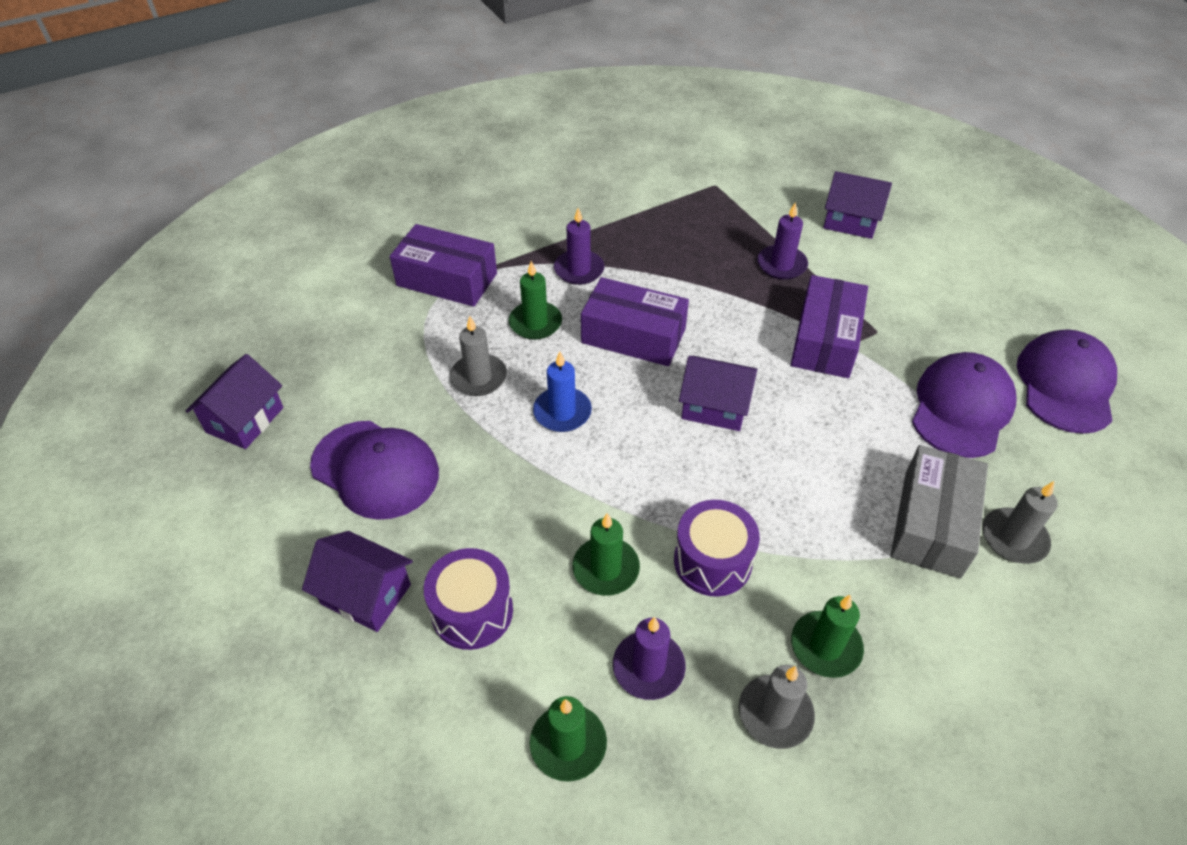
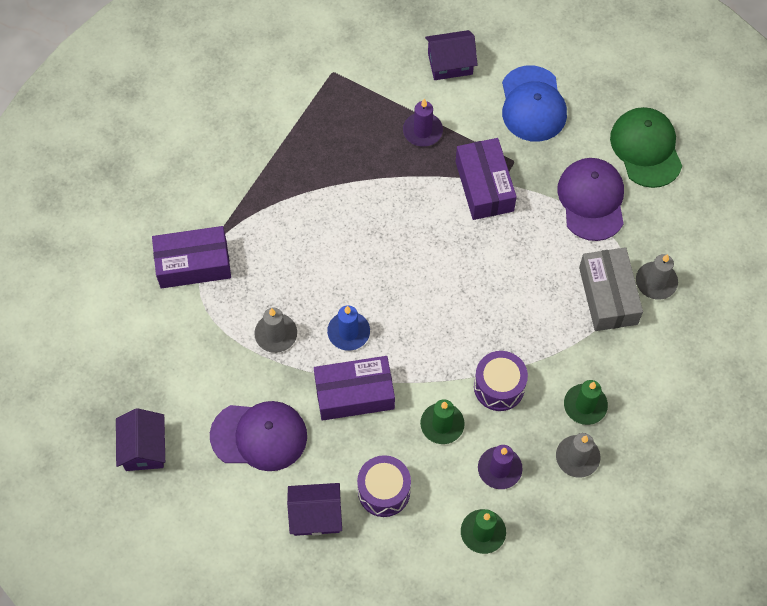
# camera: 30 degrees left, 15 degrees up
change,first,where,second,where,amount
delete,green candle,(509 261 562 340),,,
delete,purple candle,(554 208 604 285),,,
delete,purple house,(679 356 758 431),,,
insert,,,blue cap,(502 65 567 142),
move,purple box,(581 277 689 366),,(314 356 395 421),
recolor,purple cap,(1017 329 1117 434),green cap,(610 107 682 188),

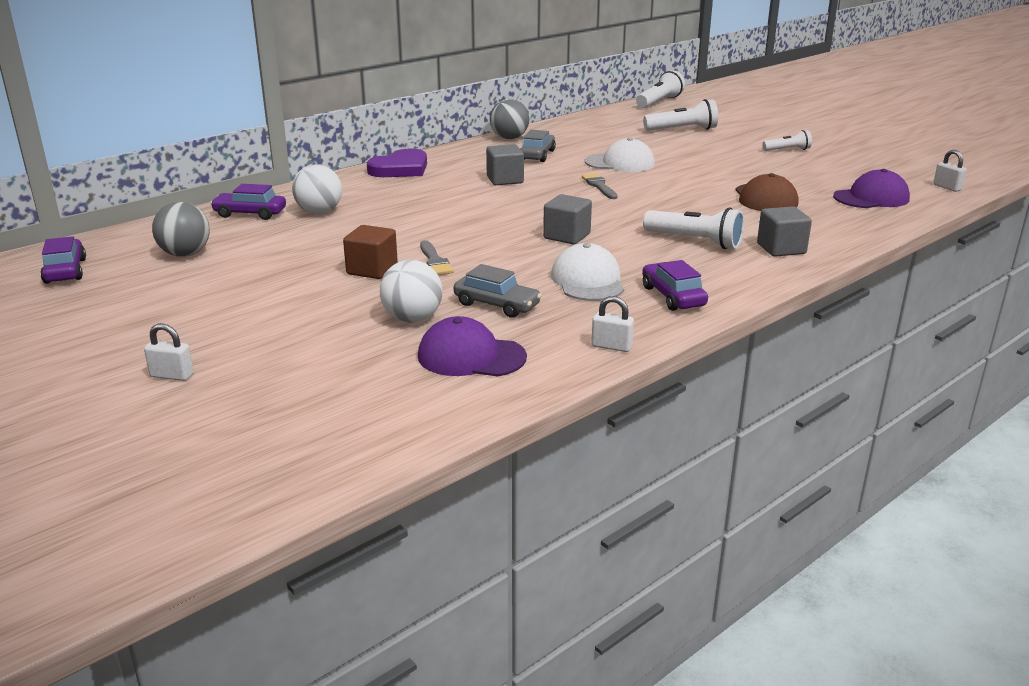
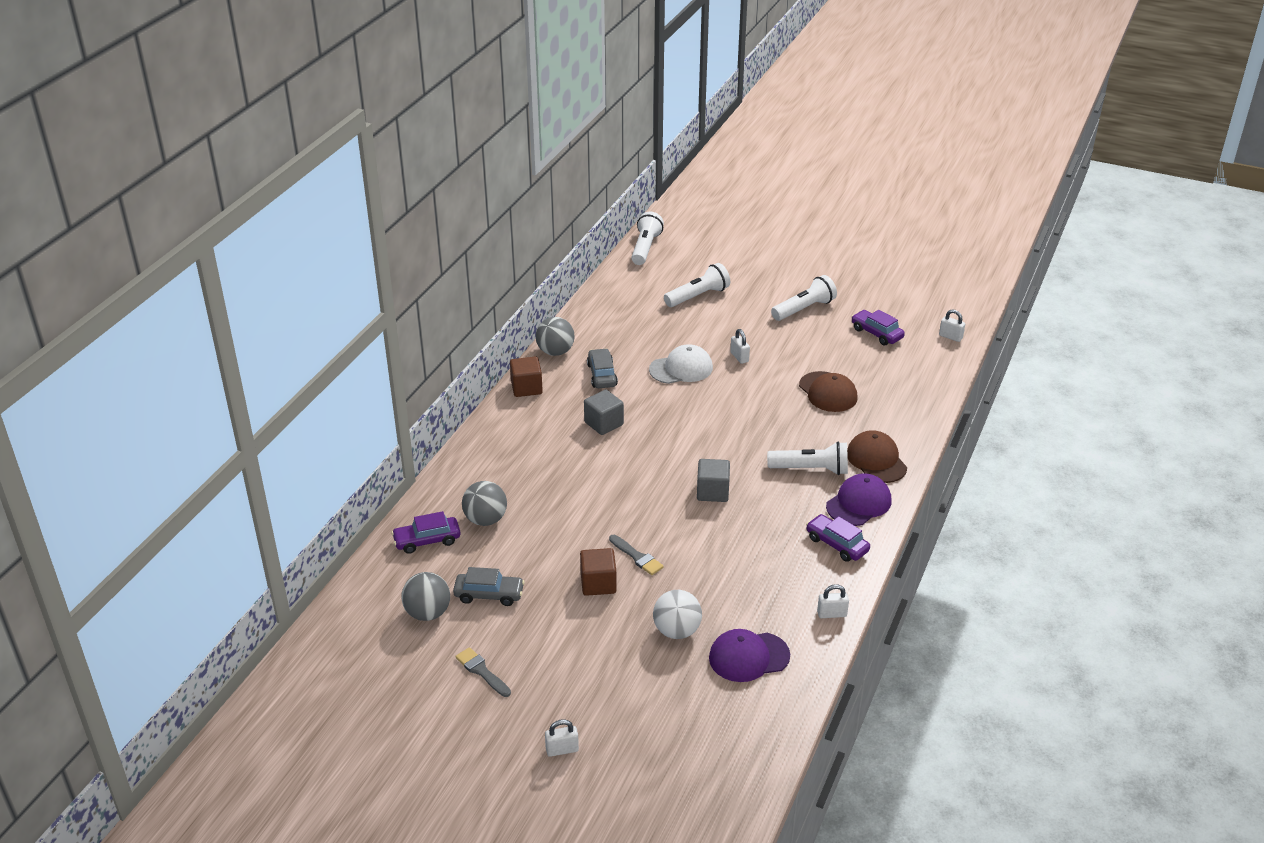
# camera: 25 degrees left, 10 degrees up
change,first,where,second,where,amount
delete,purple heart,(367 148 427 177),,,
delete,white cap,(551 243 624 301),,,
insert,,,brown cube,(510 356 543 397),
insert,,,white padlock,(730 329 750 364),
move,purple car,(40 236 86 284),,(851 310 905 345),
move,grey car,(453 264 542 318),,(453 567 525 606),
move,grey brush,(582 173 618 199),,(455 647 511 697),
move,purple cap,(833 169 910 208),,(826 473 892 526),
replace,grey cube,(757 206 812 257),brown cap,(847 430 907 483),
recolor,white ball,(292 164 342 214),grey ball,(462 481 507 526),
resize,white flashlight,(762 130 812 151),,(771 275 837 321),x1.62

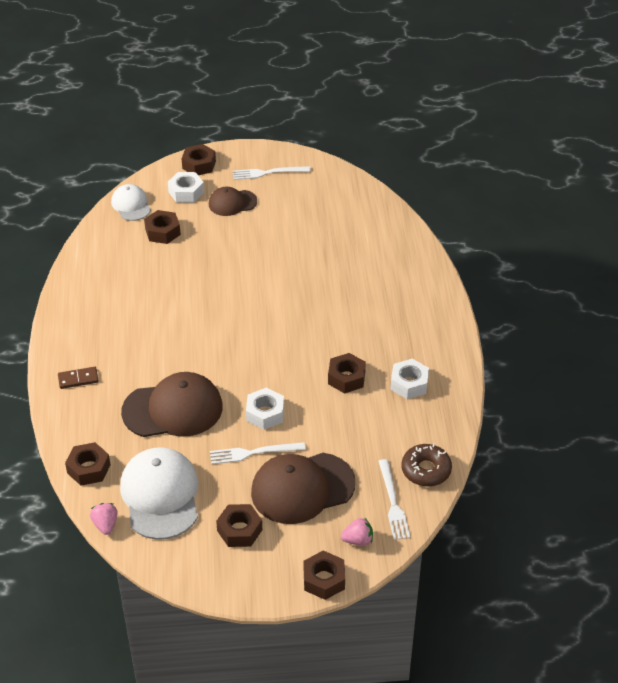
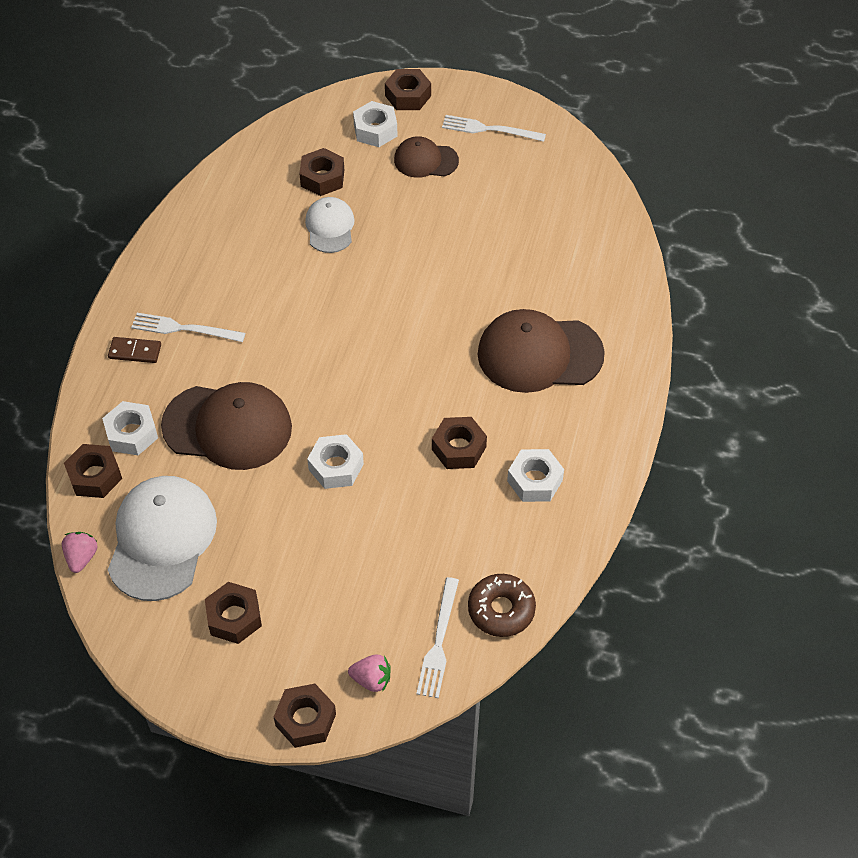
# camera: 20 degrees right, 10 degrees up
change,first,where,second,where,amount
insert,,,white nut,(102 401 158 455),
move,white cap,(111 184 151 221),,(305 197 355 253),
move,white fork,(210 442 305 464),,(131 313 245 342),
move,brown cap,(251 453 356 524),,(478 309 605 393),

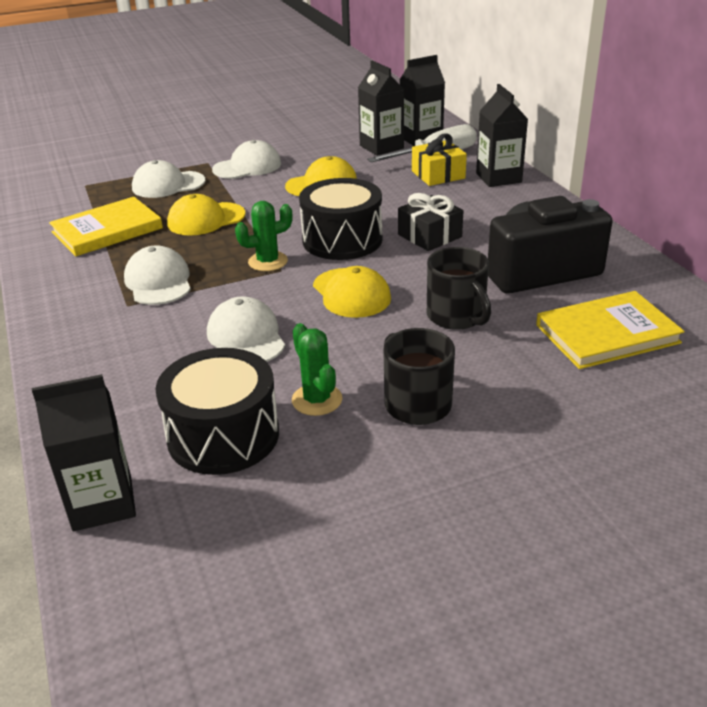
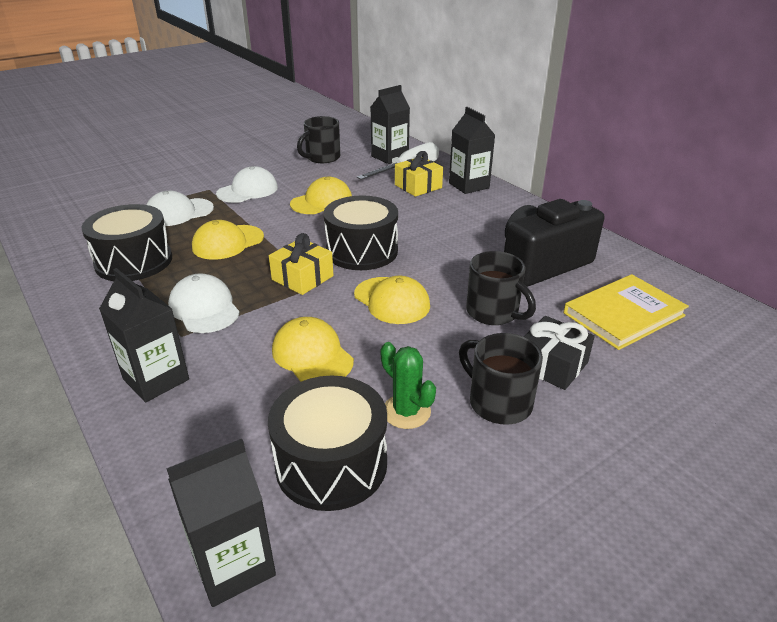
# camera: 15 degrees left, 0 degrees up
change,first,where,second,where,amount
insert,,,black mug,(297 116 340 163),
move,black carton,(358 60 404 156),,(99 268 189 402),
move,black gift,(398 193 463 251),,(524 316 595 390),
replace,yellow book,(49 197 163 256),black drum,(81 204 172 281),
replace,green cactus,(235 201 293 271),yellow gift,(269 233 334 295),
recolor,white cap,(207 296 285 362),yellow cap,(272 317 354 382),

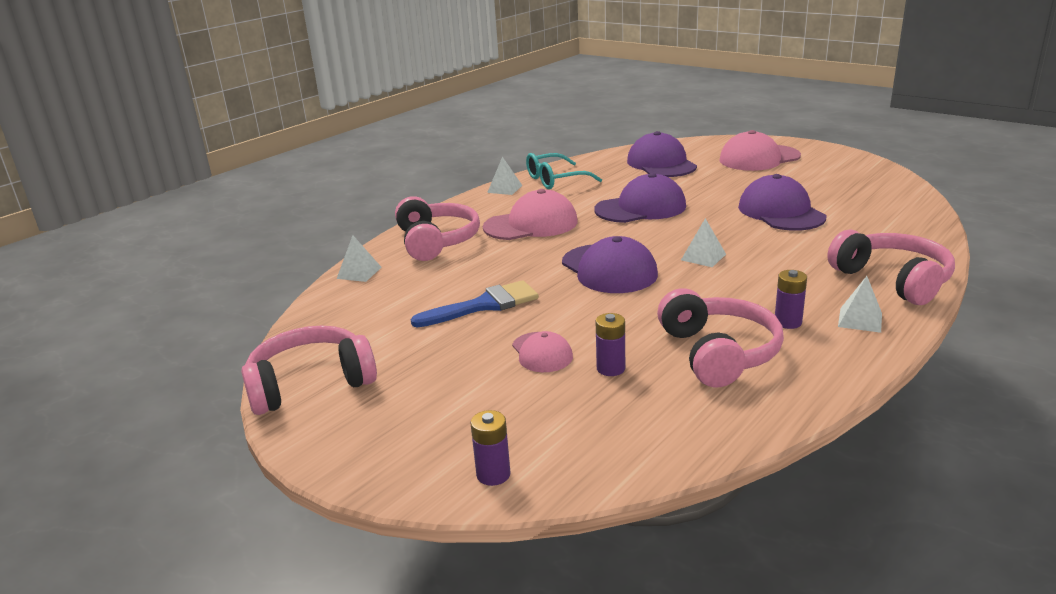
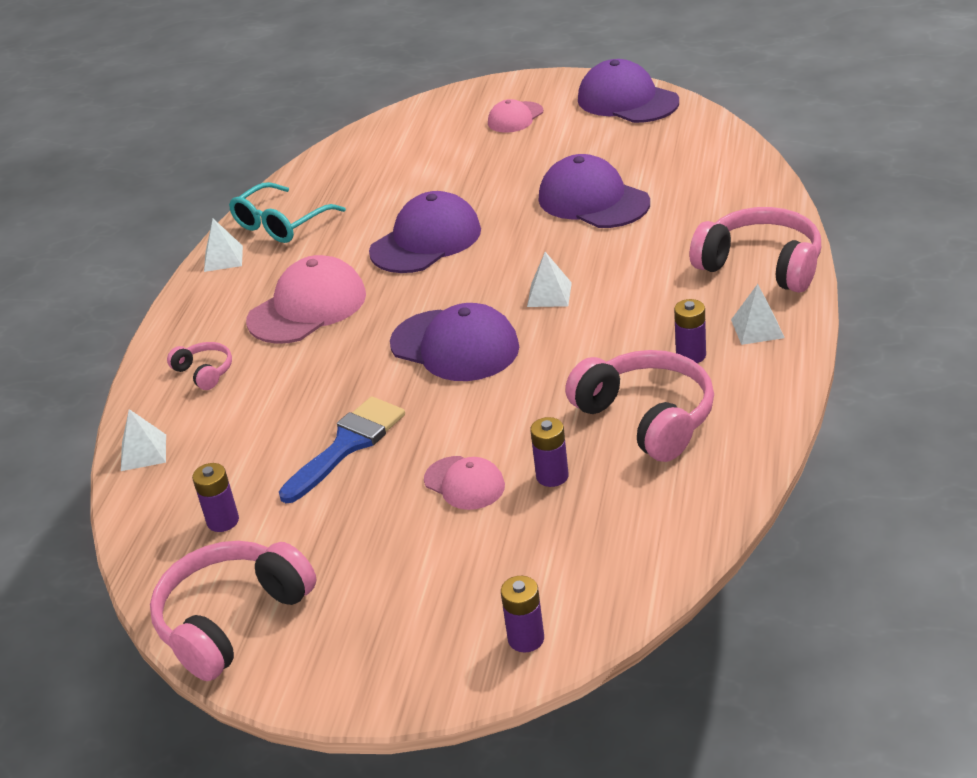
# camera: 25 degrees left, 10 degrees up
change,first,where,second,where,amount
insert,,,purple battery,(192 463 239 532),
move,purple cap,(627 131 697 177),,(578 59 679 123),
resize,pink headphones,(395 196 480 261),,(167 342 232 390),x0.49
resize,pink cap,(719 130 801 171),,(488 99 543 133),x0.57

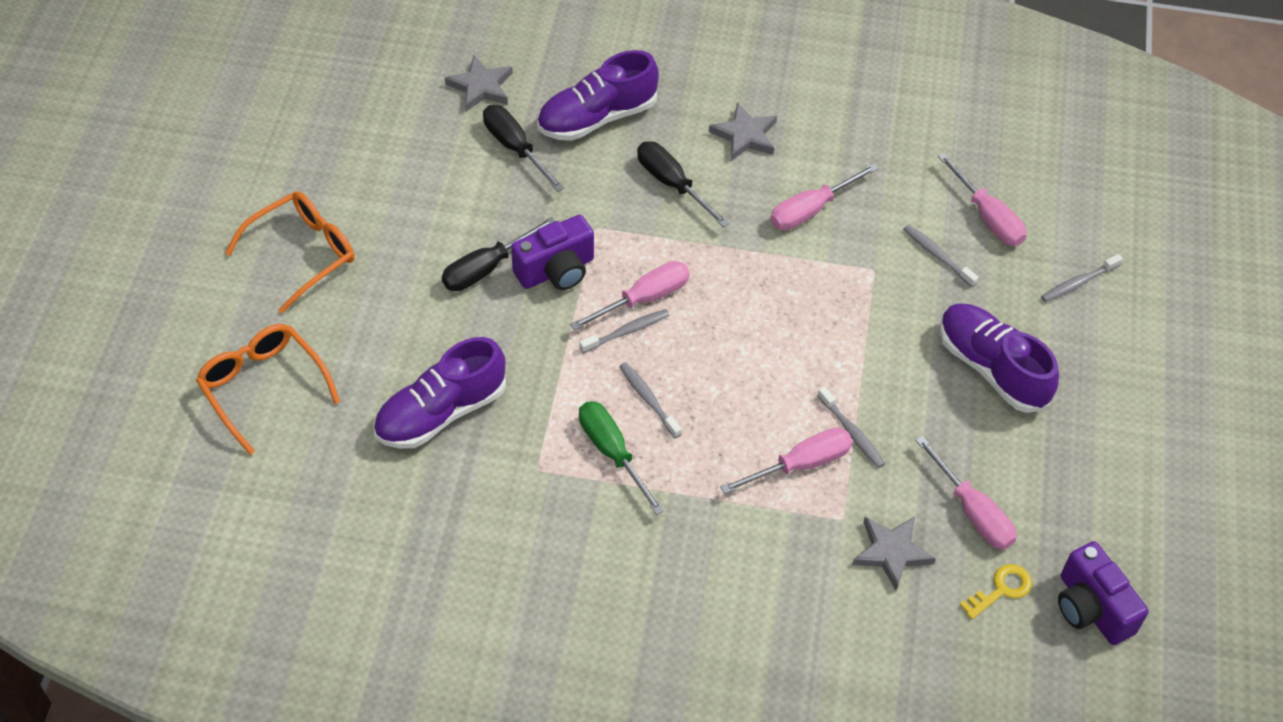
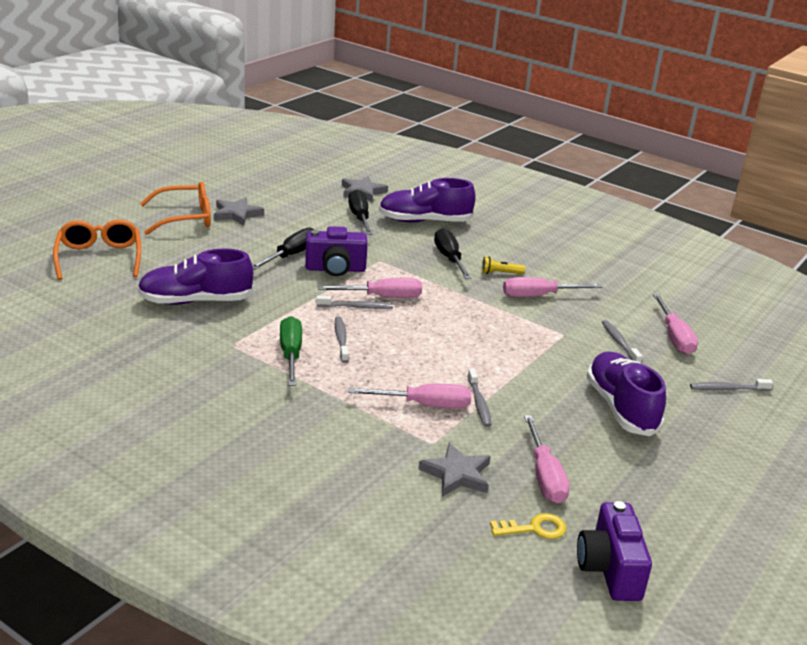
# camera: 25 degrees right, 25 degrees down
change,first,where,second,where,amount
insert,,,yellow flashlight,(482 257 525 274),
move,grey star,(709 102 777 161),,(214 197 264 226),
rotate,black screwdriver,(442 217 555 291),,(253 227 314 270),135 degrees clockwise

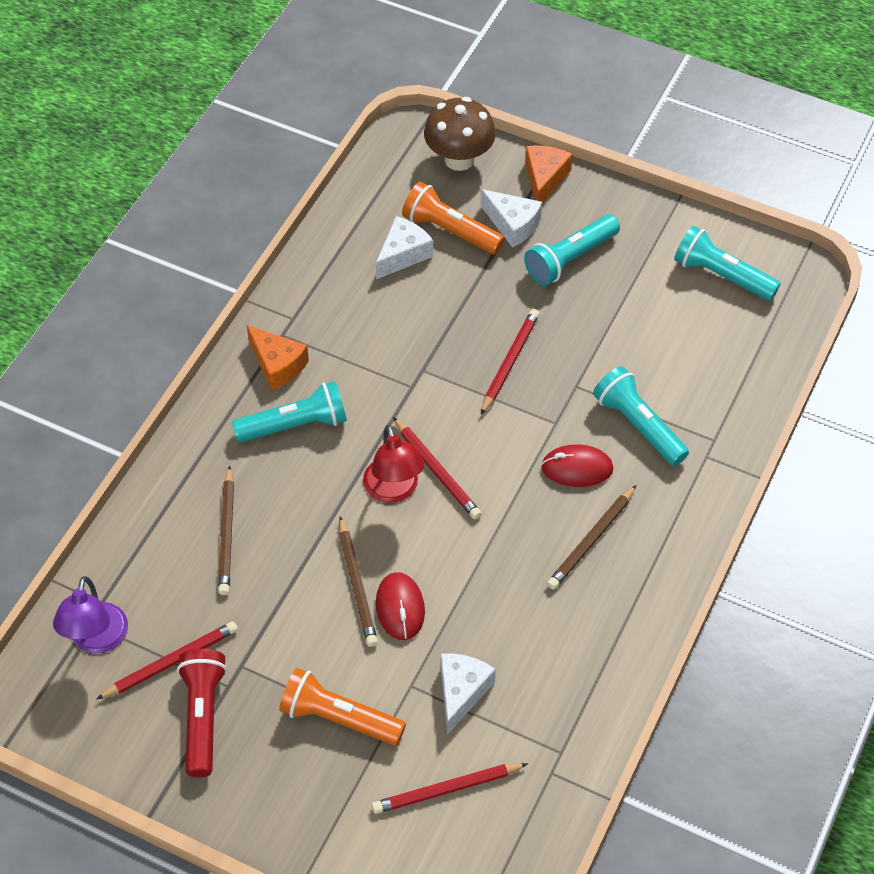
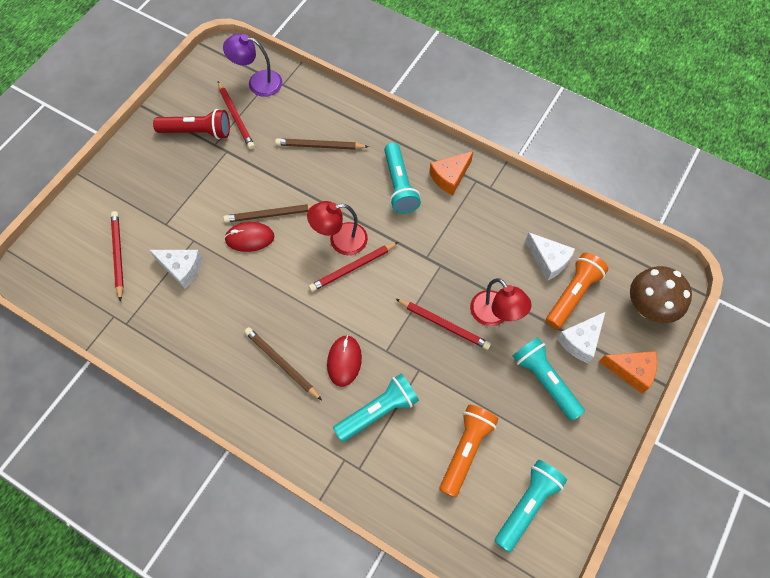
# camera: 95 degrees right, 10 degrees up
change,first,where,second,where,amount
insert,,,red lamp,(470 278 532 326),
move,orange flashlight,(279 668 406 746),,(439 405 499 498),

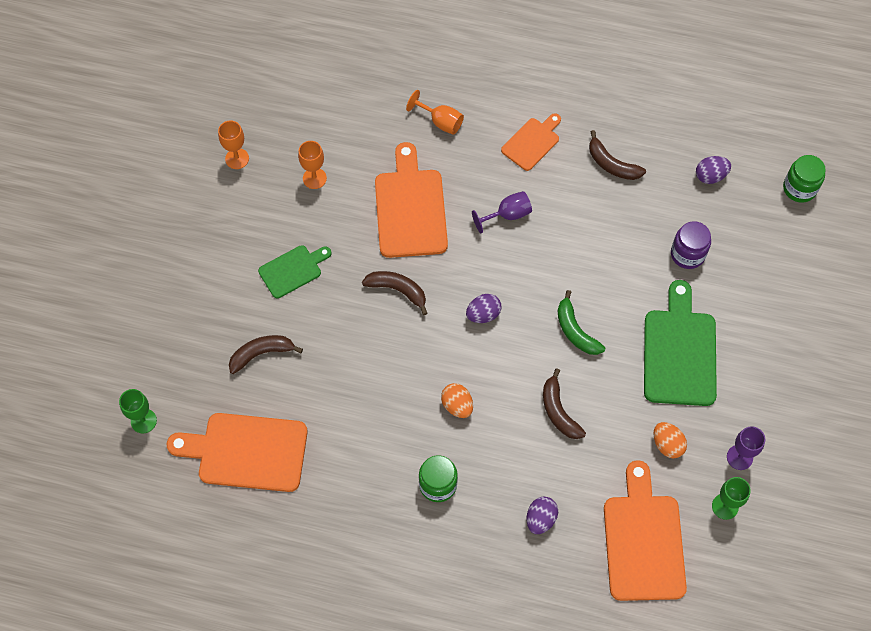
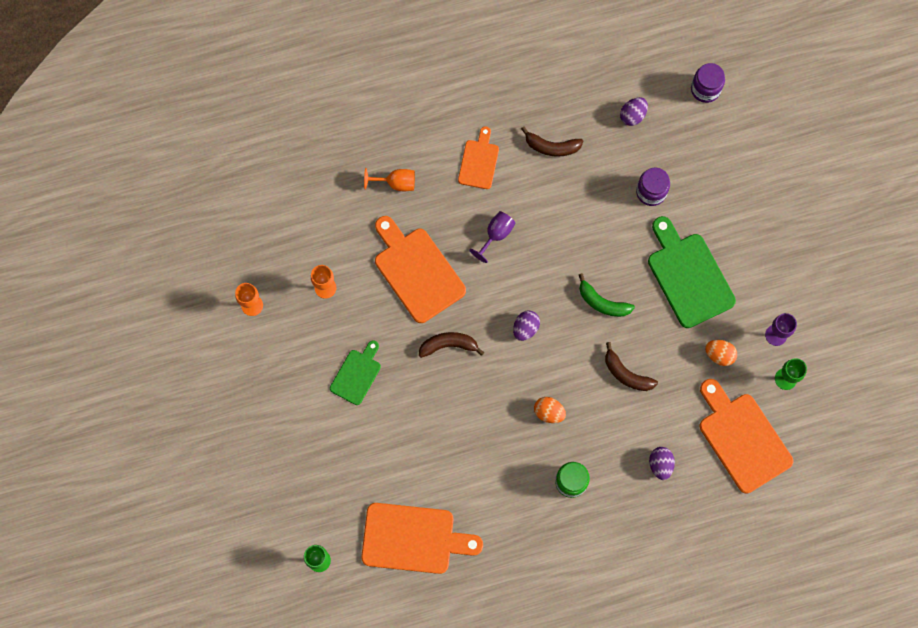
# camera: 30 degrees left, 10 degrees up
change,first,where,second,where,amount
delete,brown banana,(229 335 303 374),,,
recolor,green jar,(783 155 826 203),purple jar,(691 63 725 103),
rotate,orange cutting board,(167 413 308 492),,(361 503 483 574),150 degrees counterclockwise

